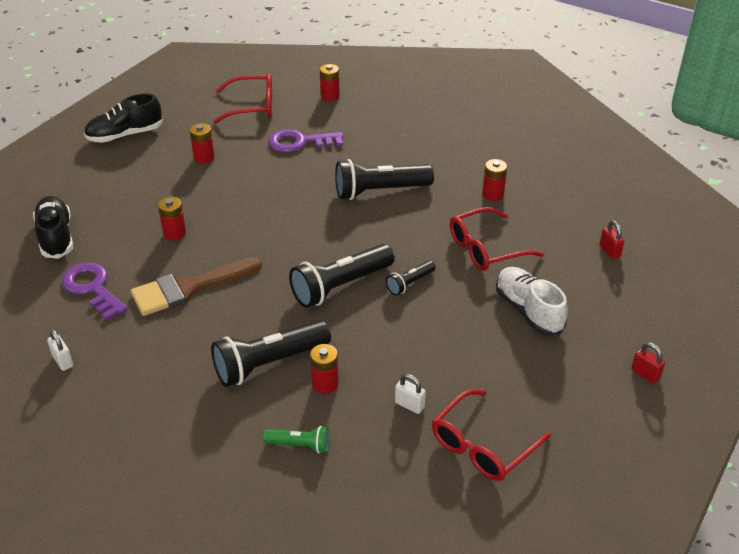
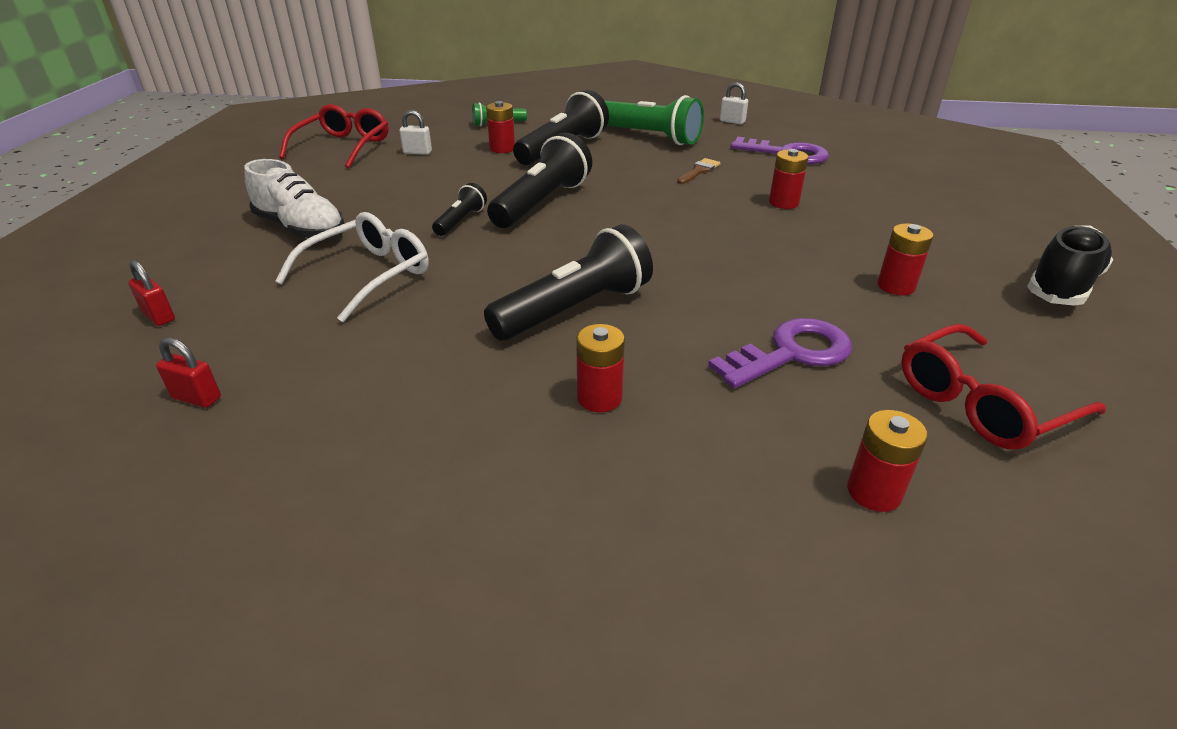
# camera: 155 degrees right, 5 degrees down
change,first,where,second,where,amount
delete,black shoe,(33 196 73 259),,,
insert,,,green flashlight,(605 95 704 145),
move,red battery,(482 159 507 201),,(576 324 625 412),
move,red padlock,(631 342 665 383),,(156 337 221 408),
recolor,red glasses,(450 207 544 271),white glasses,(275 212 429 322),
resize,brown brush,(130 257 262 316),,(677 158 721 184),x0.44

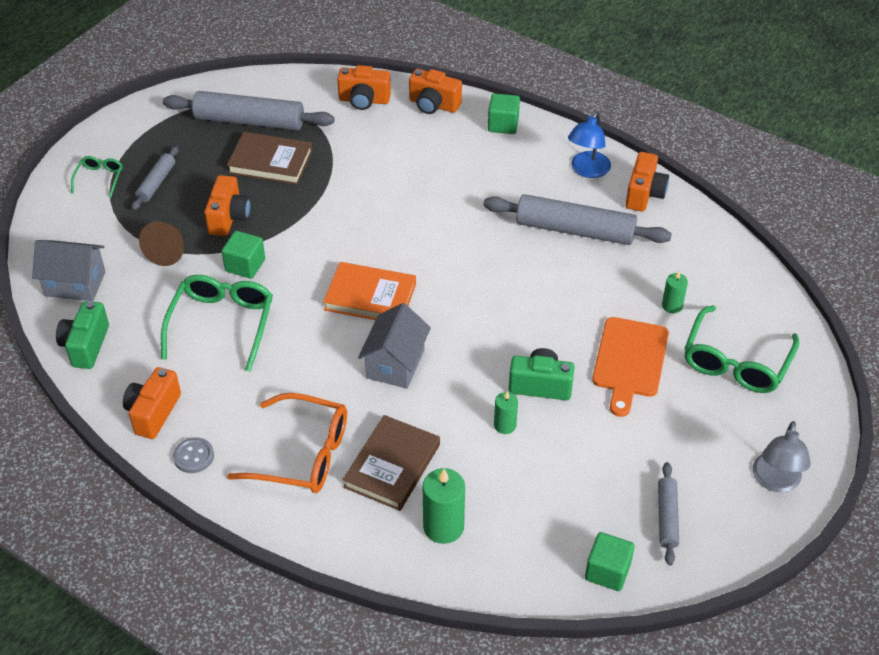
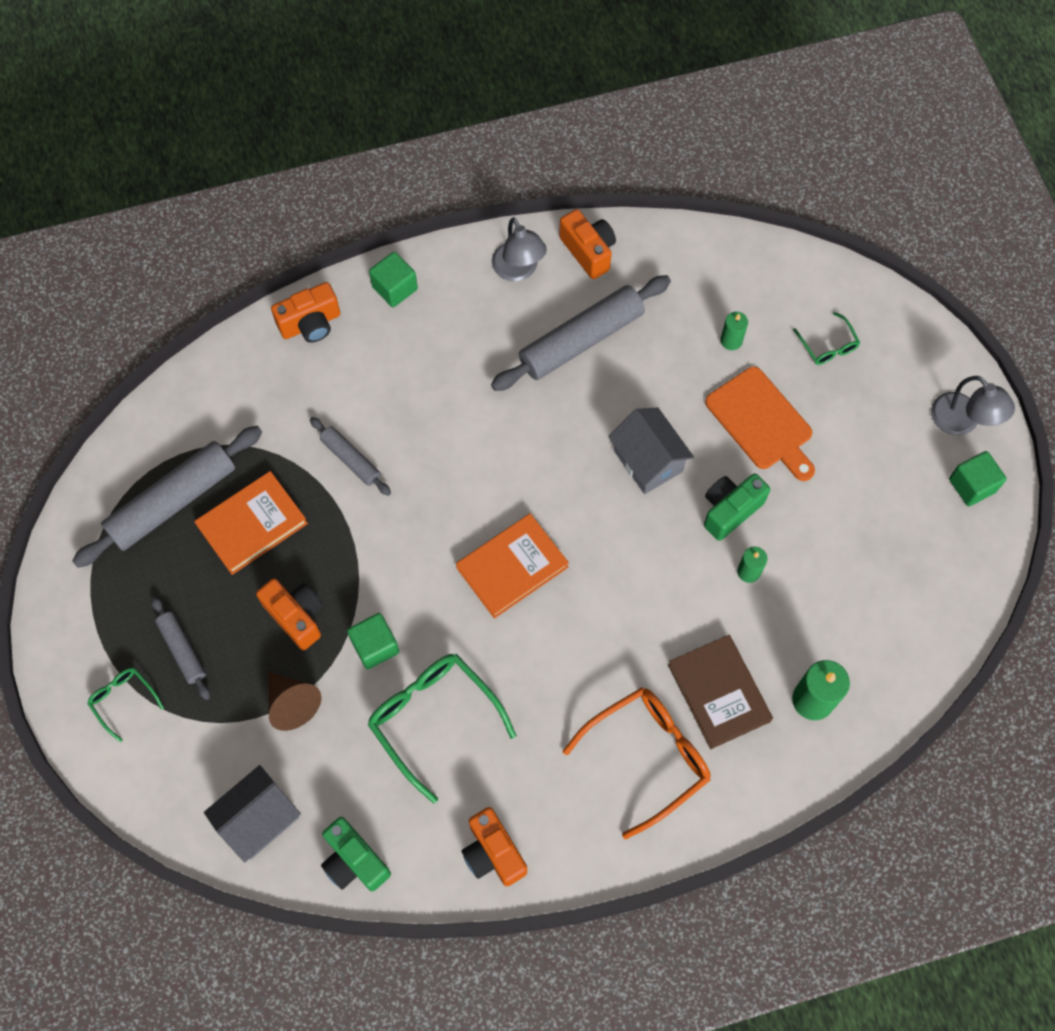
# camera: 50 degrees left, 20 degrees up
change,first,where,second,where,amount
delete,grey button,(173 437 214 473),,,
delete,orange camera,(337 65 391 110),,,
move,grey house,(358 303 431 389),,(608 408 694 494),
move,green cube,(585 532 635 591),,(949 451 1007 506),
move,grey rolling pin,(658 462 679 565),,(310 417 391 496),
recolor,brown book,(227 132 313 185),orange book,(194 471 308 575),
recolor,blue lamp,(568 112 611 178),grey lamp,(492 217 547 281),
resize,green glasses,(684 305 800 393),,(793 312 860 365),x0.51

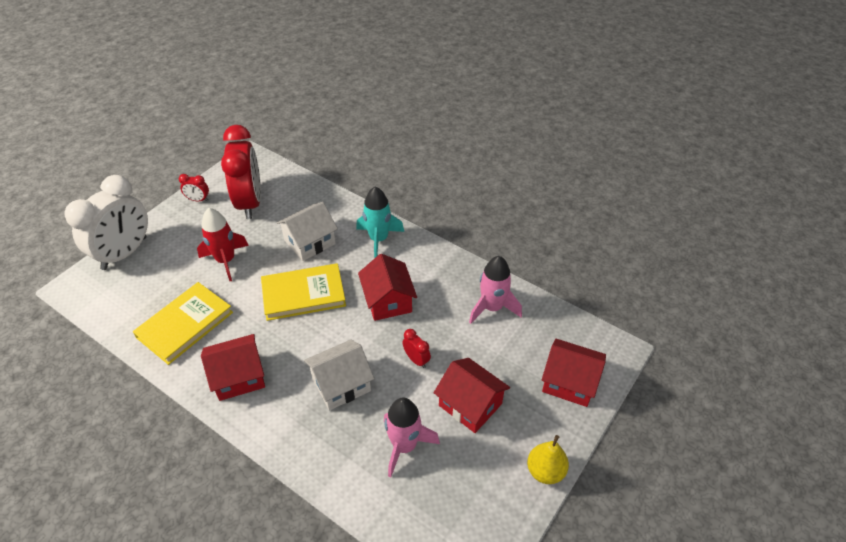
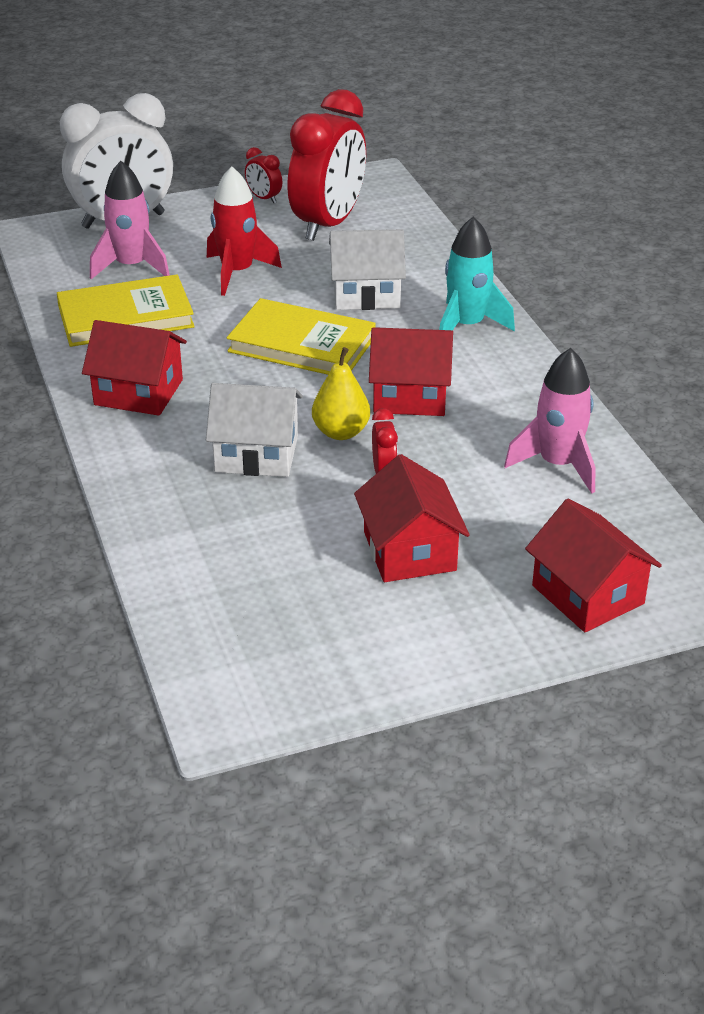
# camera: 35 degrees right, 10 degrees down
change,first,where,second,where,amount
move,pink rocket,(384 398 440 478),,(90 161 170 279),
move,yellow pear,(527 435 569 484),,(312 347 370 440),
rotate,red house,(358 254 417 321),,(369 327 453 416),75 degrees clockwise

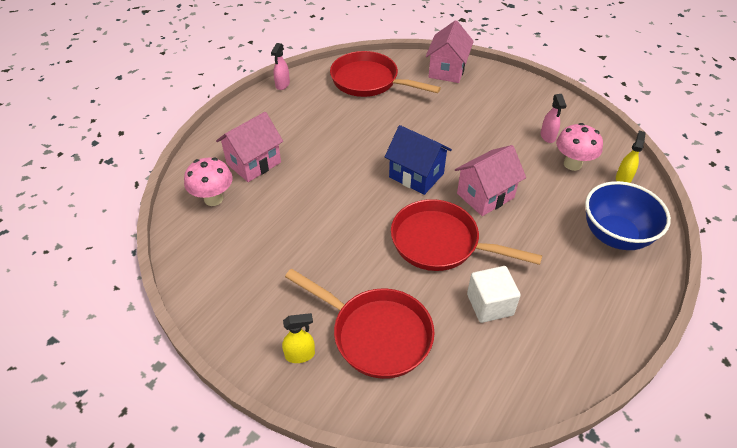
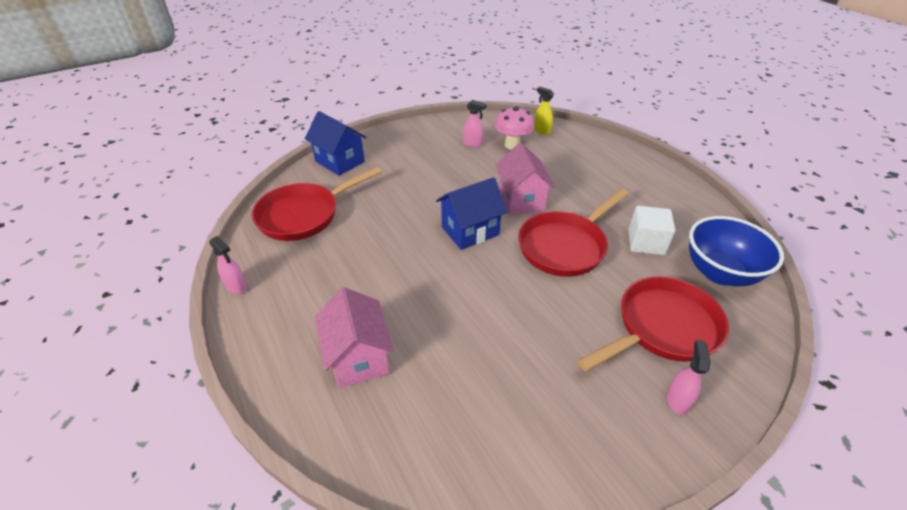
# camera: 65 degrees left, 5 degrees down
change,first,where,second,where,amount
delete,pink mushroom,(184 158 233 206),,,
move,blue bowl,(585 181 671 250),,(689 216 784 286),
recolor,yellow spray bottle,(282 313 315 363),pink spray bottle,(667 340 711 415),
recolor,pink house,(426 20 474 83),blue house,(305 111 367 176),

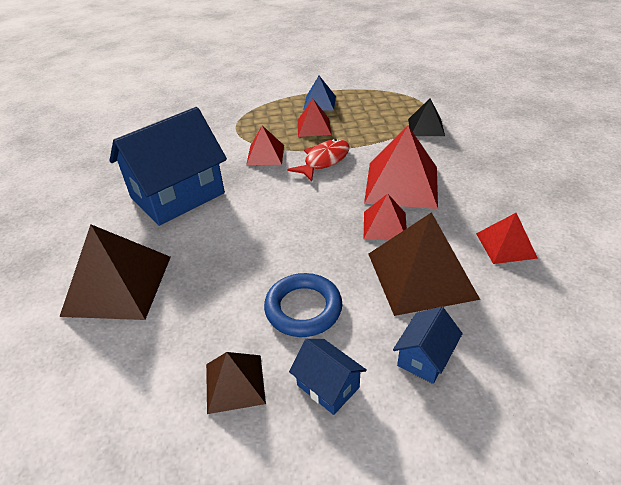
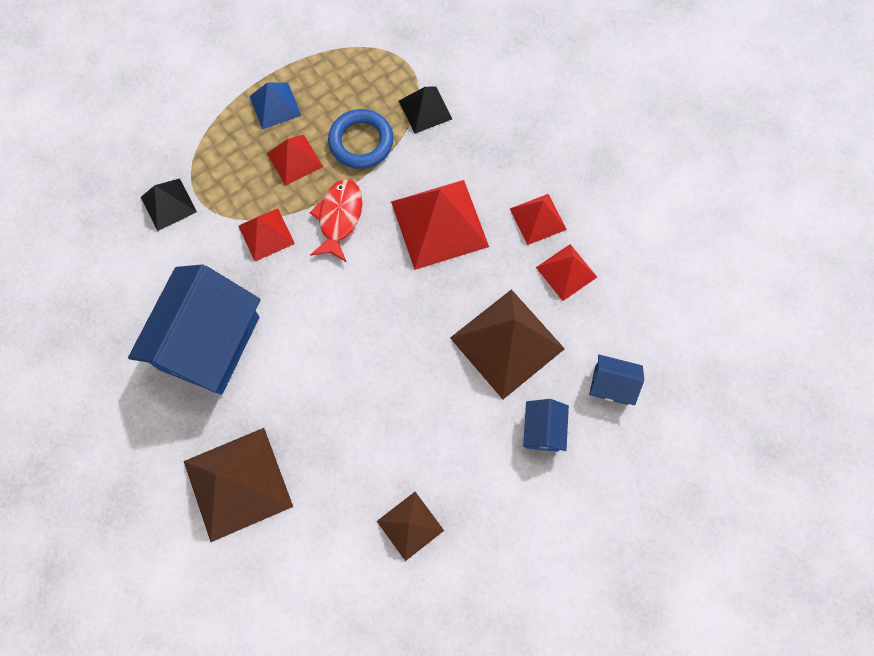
# camera: 30 degrees left, 30 degrees up
change,first,where,second,where,amount
insert,,,black pyramid,(141 178 197 231),
move,blue ring,(264 273 342 337),,(328 109 394 169),
move,blue house,(289 339 367 415),,(589 354 644 405),
move,red pyramid,(364 194 407 240),,(510 194 567 245),

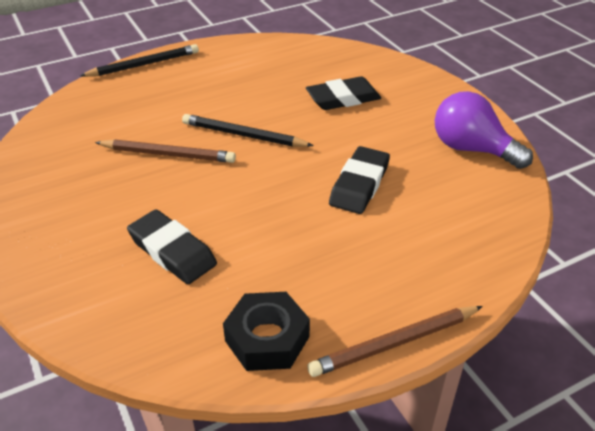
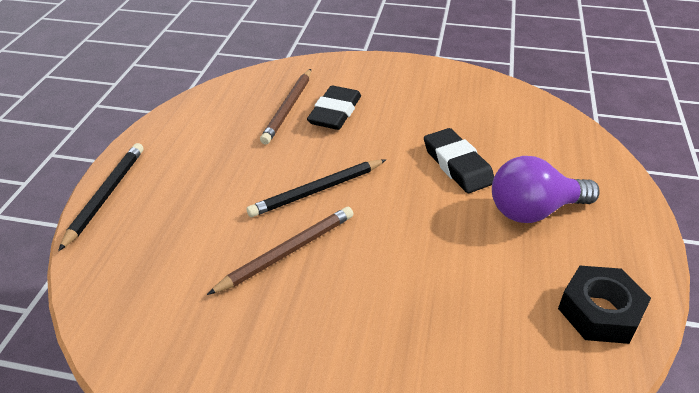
# camera: 50 degrees left, 0 degrees up
change,first,where,second,where,amount
delete,black eraser,(127 209 217 284),,,
move,brown pencil,(307 306 483 377),,(260 69 311 144),
move,purple light bulb,(435 91 533 169),,(492 156 600 223),

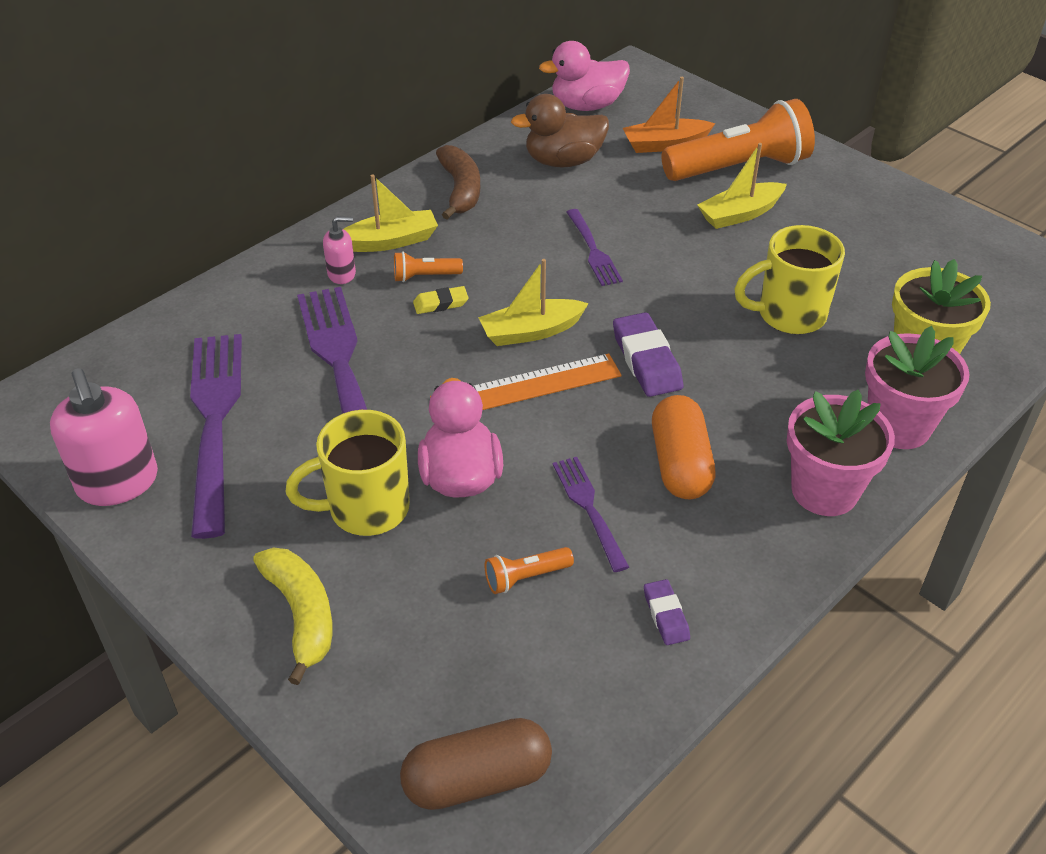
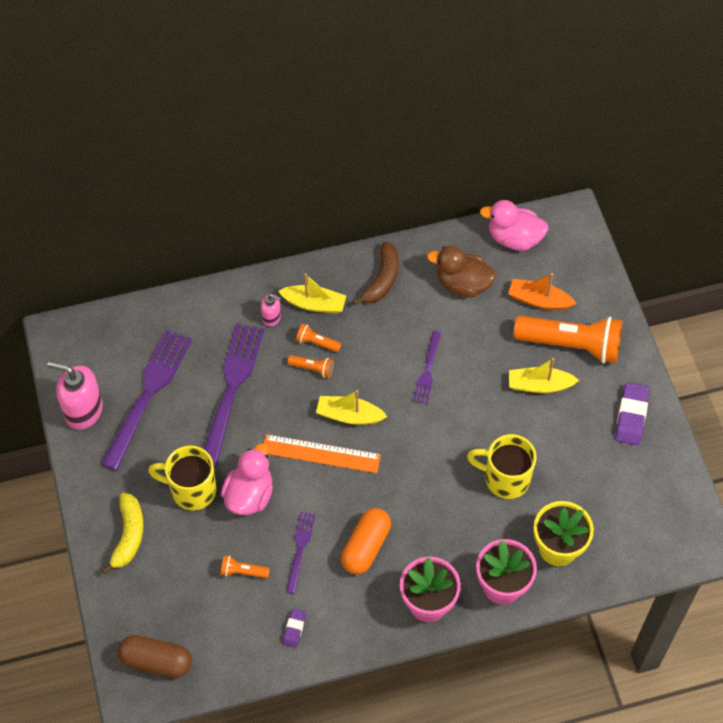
# camera: 30 degrees right, 15 degrees up
change,first,where,second,where,amount
move,purple eraser,(613 312 683 397),,(615 382 649 445),
replace,yellow eraser,(413 286 468 314),orange flashlight,(288 355 334 378),
rotate,pink soap dispenser,(50 368 158 506),,(47 361 103 430),105 degrees clockwise

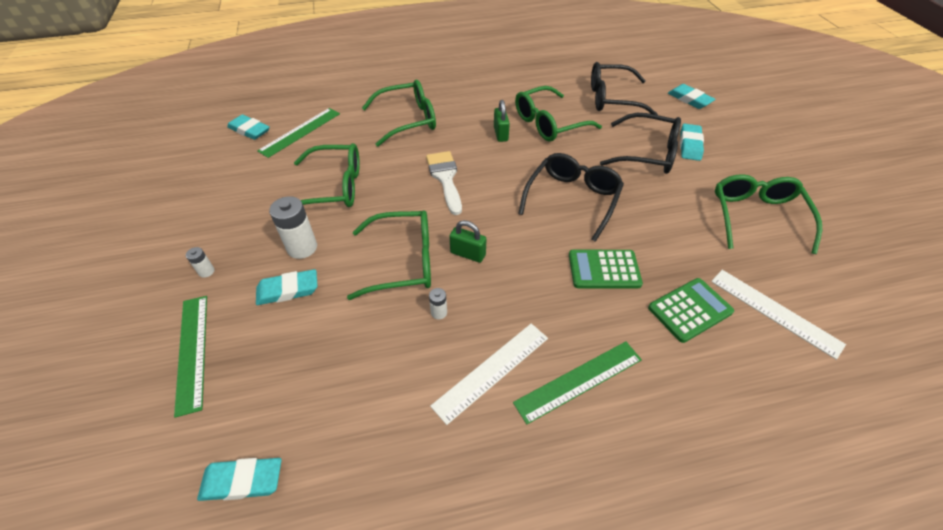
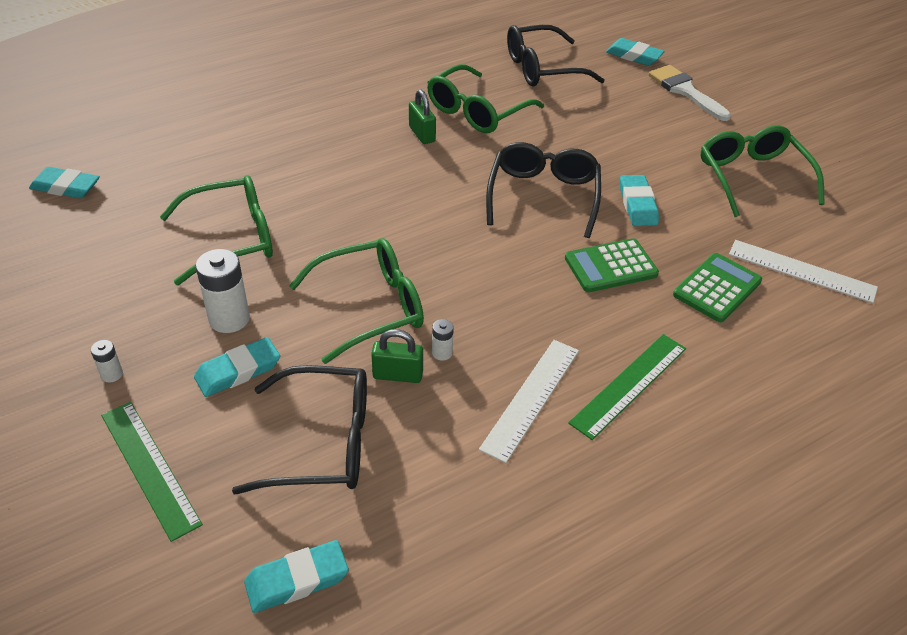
# camera: 20 degrees left, 5 degrees down
change,first,where,second,where,amount
delete,green ruler,(257 108 340 158),,,
delete,green glasses,(362 80 436 147),,,
move,white brush,(426 151 462 215),,(648 65 731 121),
move,green padlock,(449 220 486 263),,(371 329 423 383),
move,black glasses,(600 113 681 174),,(232 365 367 494),
move,turquoise eraser,(680 124 704 161),,(620 175 659 226),

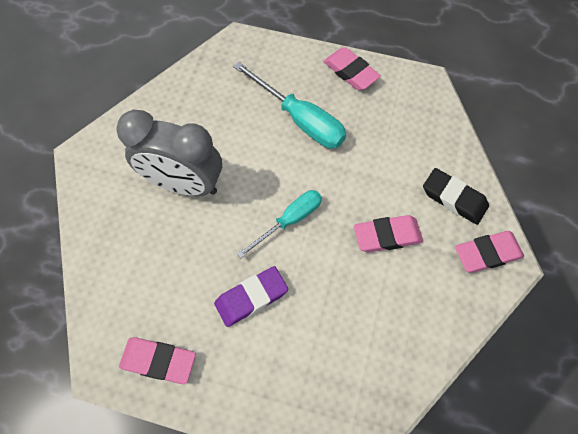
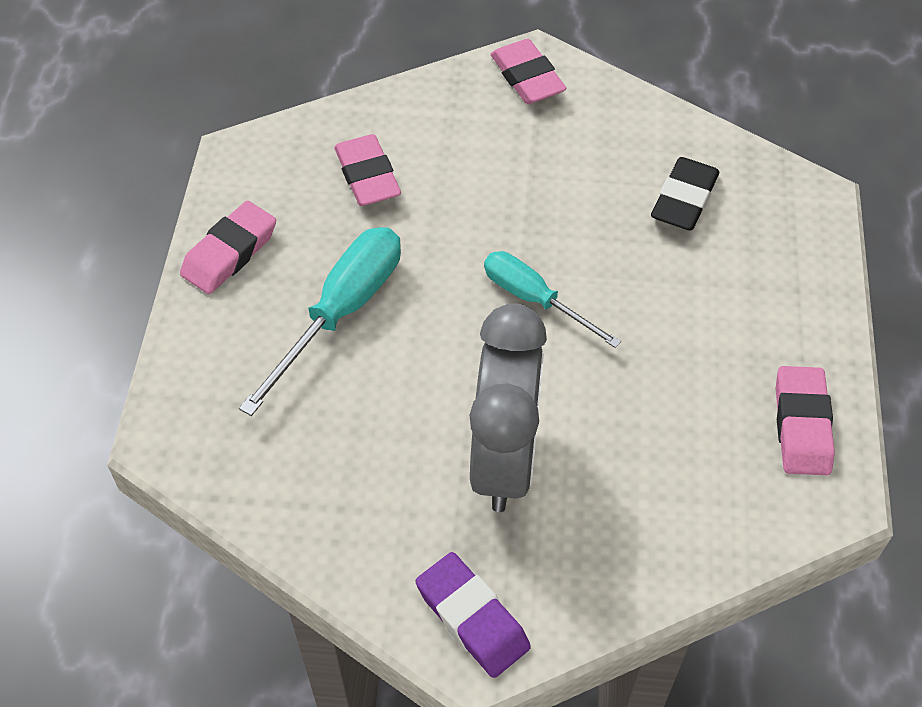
# camera: 100 degrees left, 10 degrees down
change,first,where,second,where,amount
move,purple eraser,(214 266 288 327),,(416 552 531 678),
move,pink eraser,(354 215 423 252),,(334 134 401 206),
move,black eraser,(423 168 489 225),,(651 157 719 231),

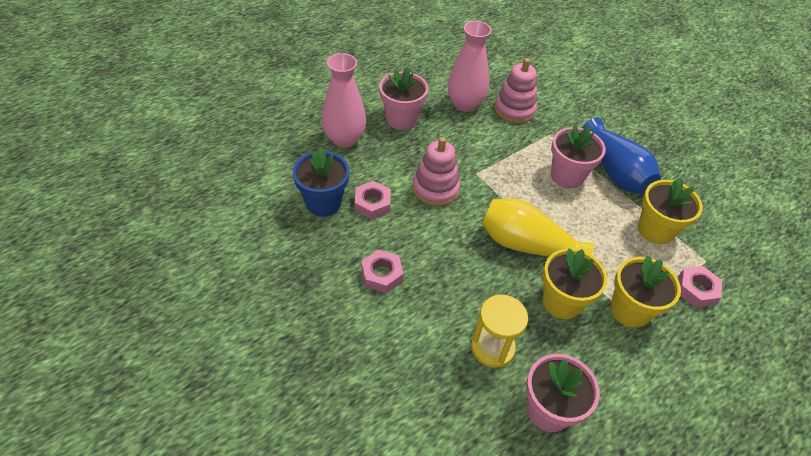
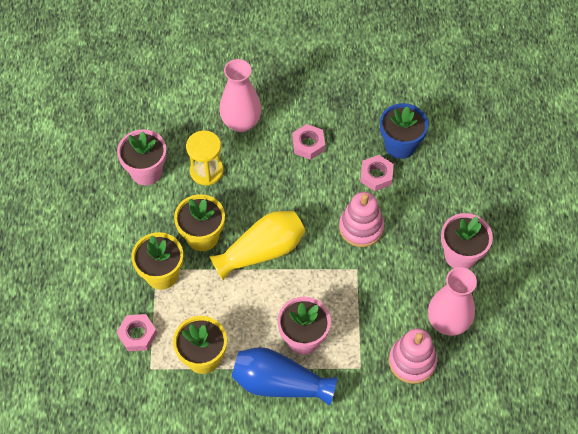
# camera: 130 degrees right, 10 degrees up
change,first,where,second,where,amount
move,pink vase,(322 53 366 148),,(219 59 261 132),

